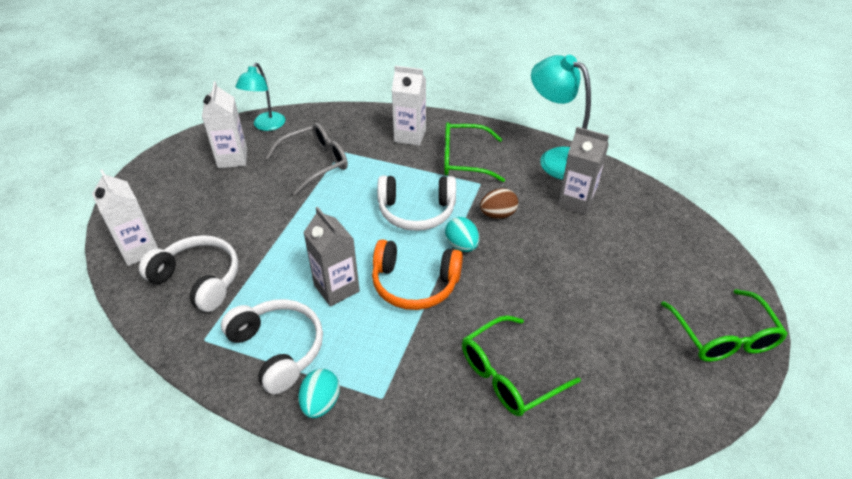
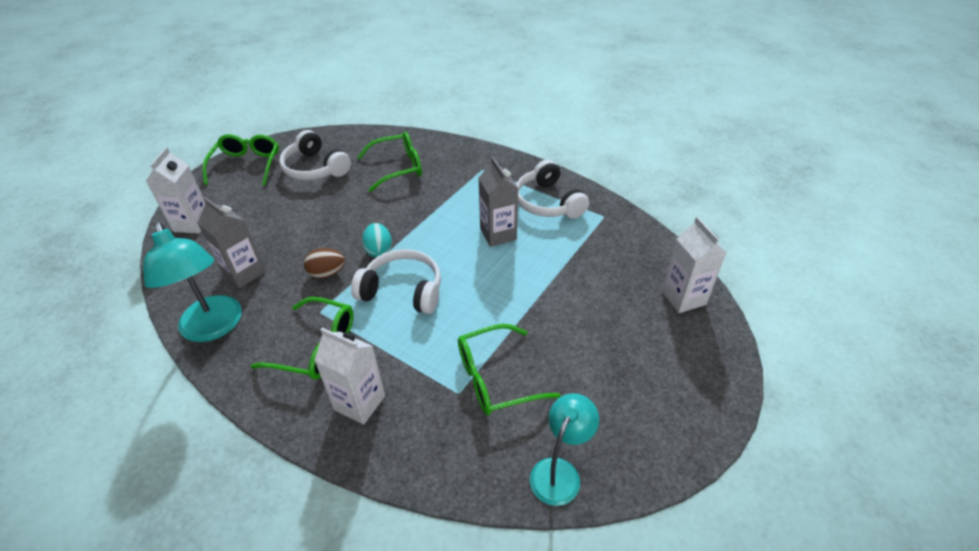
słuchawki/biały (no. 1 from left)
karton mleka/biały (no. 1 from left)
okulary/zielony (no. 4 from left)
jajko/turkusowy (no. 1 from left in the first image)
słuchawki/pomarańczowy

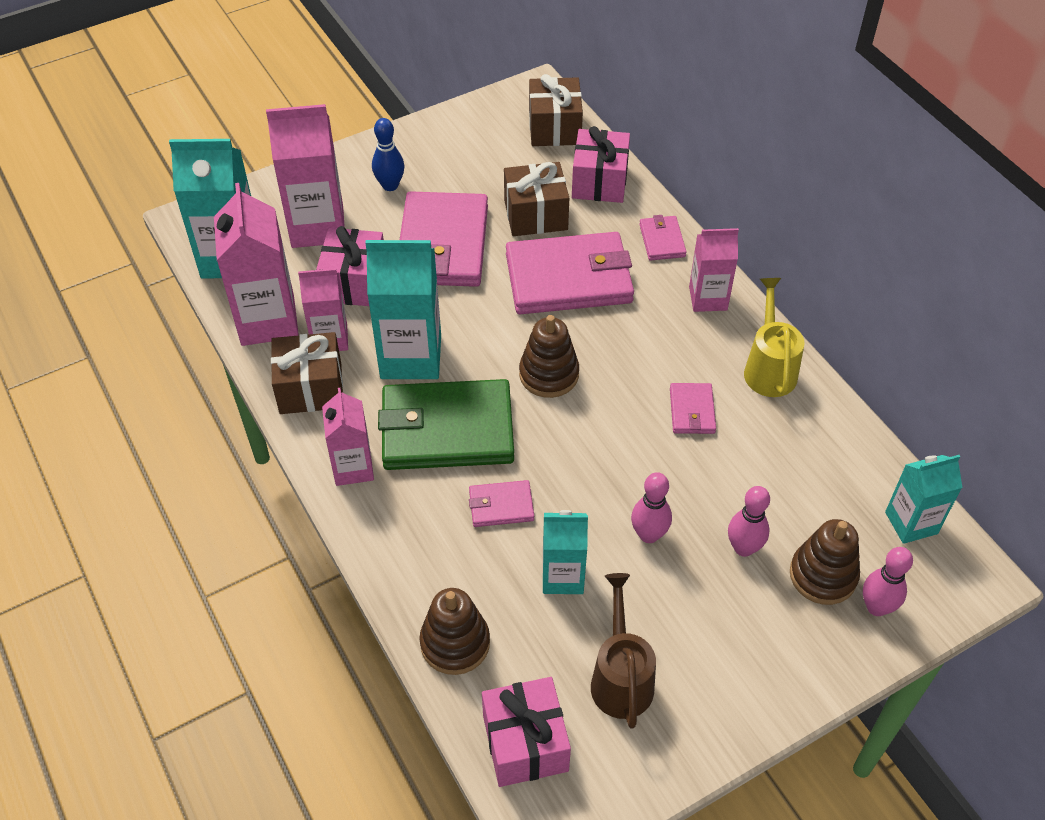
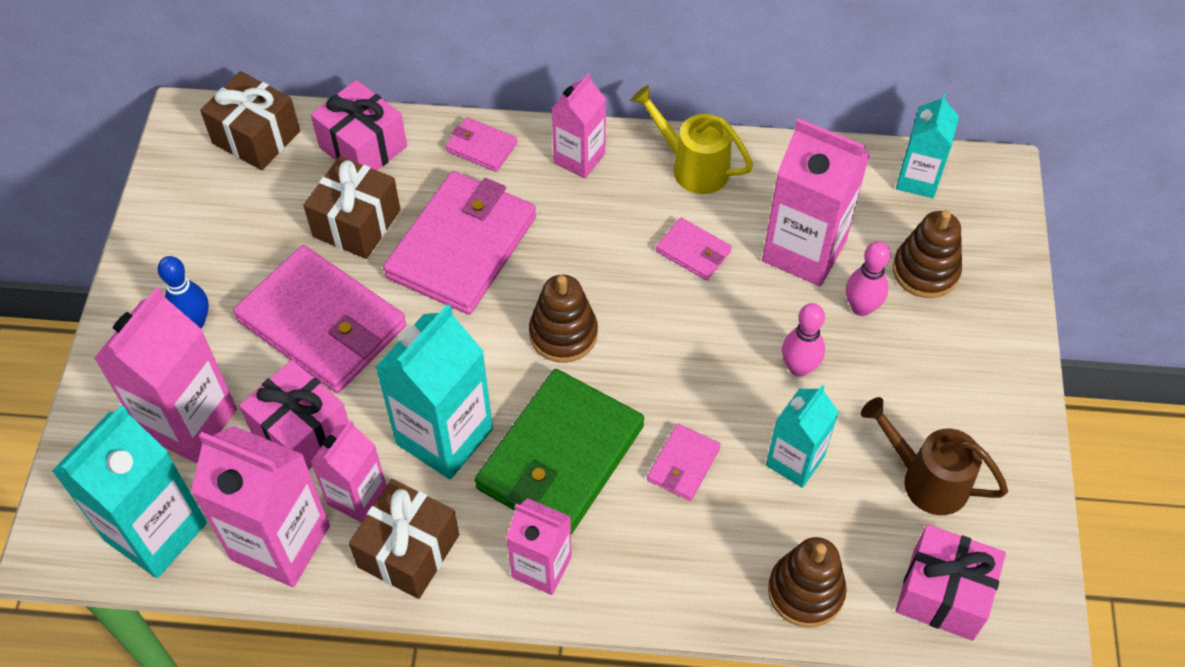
kręgiel/różowy (no. 3 from left in the first image)
karton mleka/różowy (no. 6 from left)

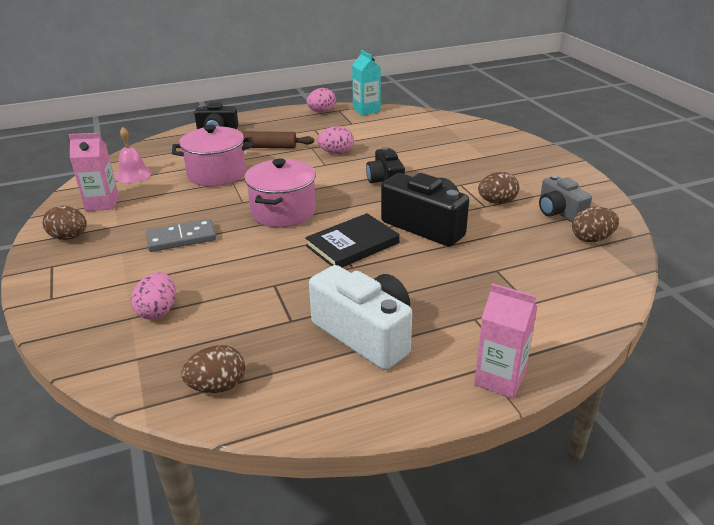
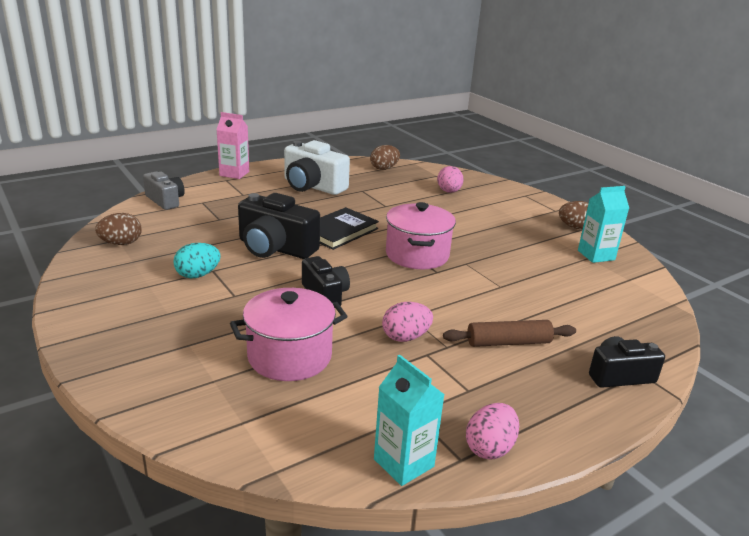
karton mleka/turkusowy (no. 2 from left)
dzwonek/różowy
kostka domina/szary
garnek/różowy (no. 1 from left)
jajko/turkusowy
aparat fotograficzny/szary

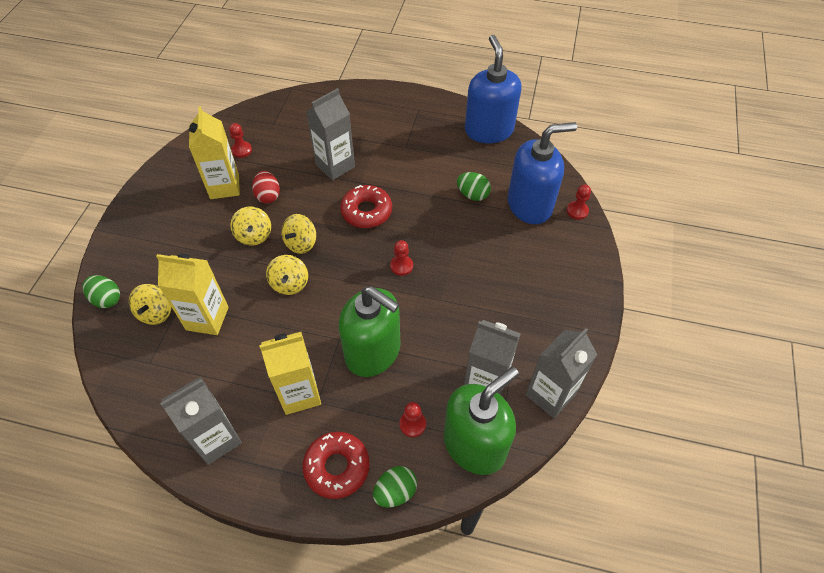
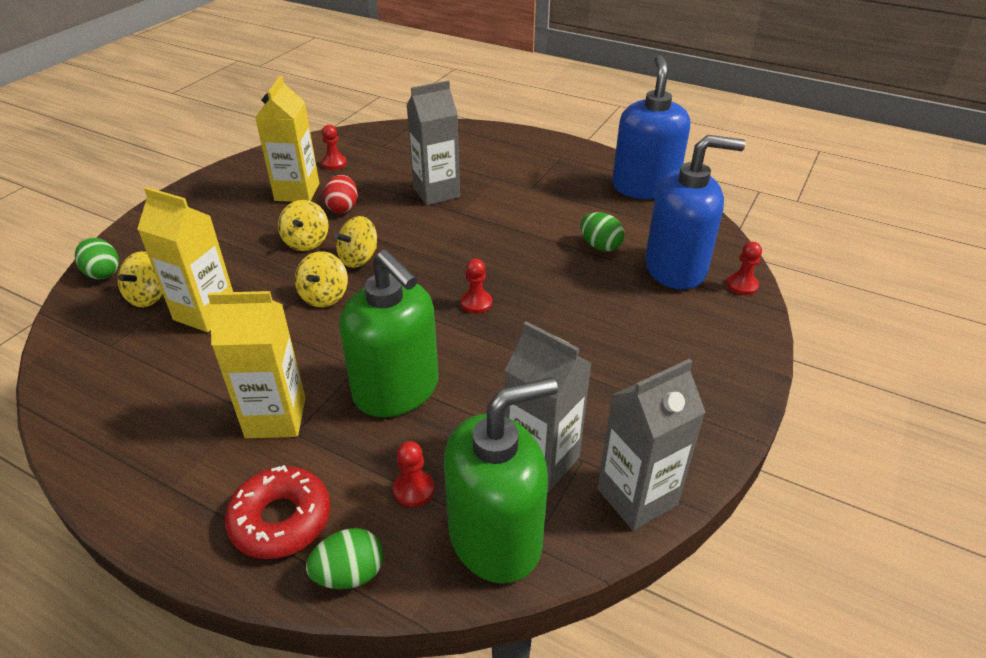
karton mleka/szary (no. 1 from left in the first image)
donut/czerwony (no. 2 from left in the first image)

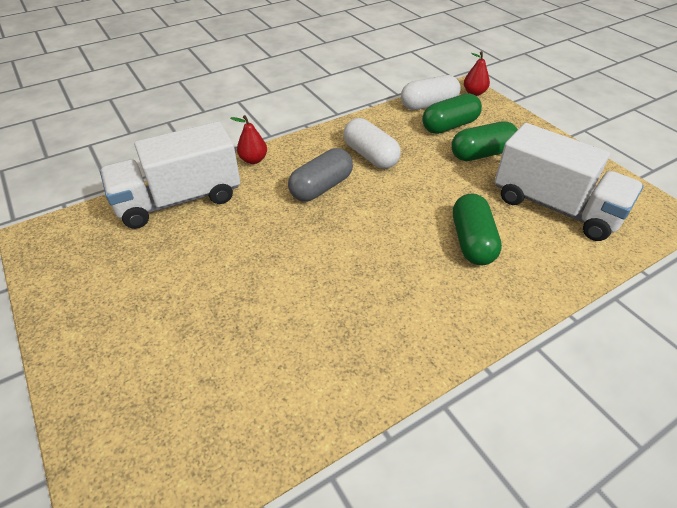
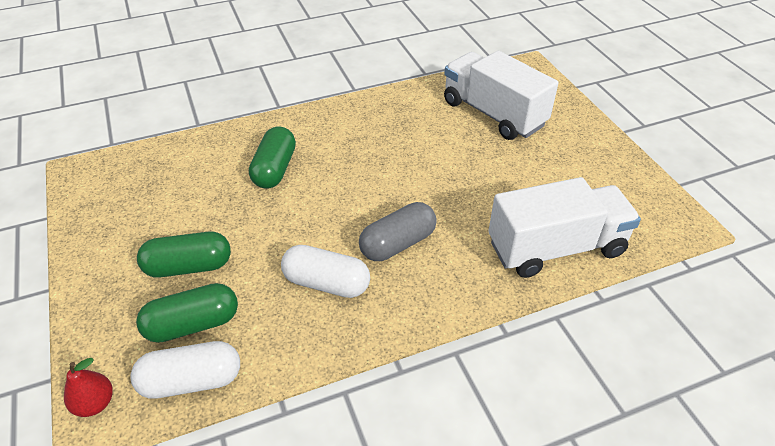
gruszka/czerwony (no. 1 from left in the first image)
kapsułka/biały (no. 2 from left)
ciężarówka/biały (no. 1 from left)

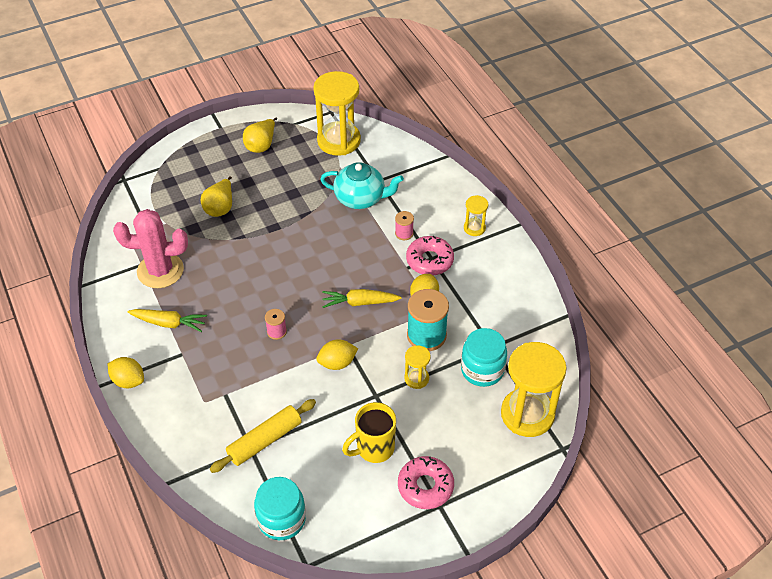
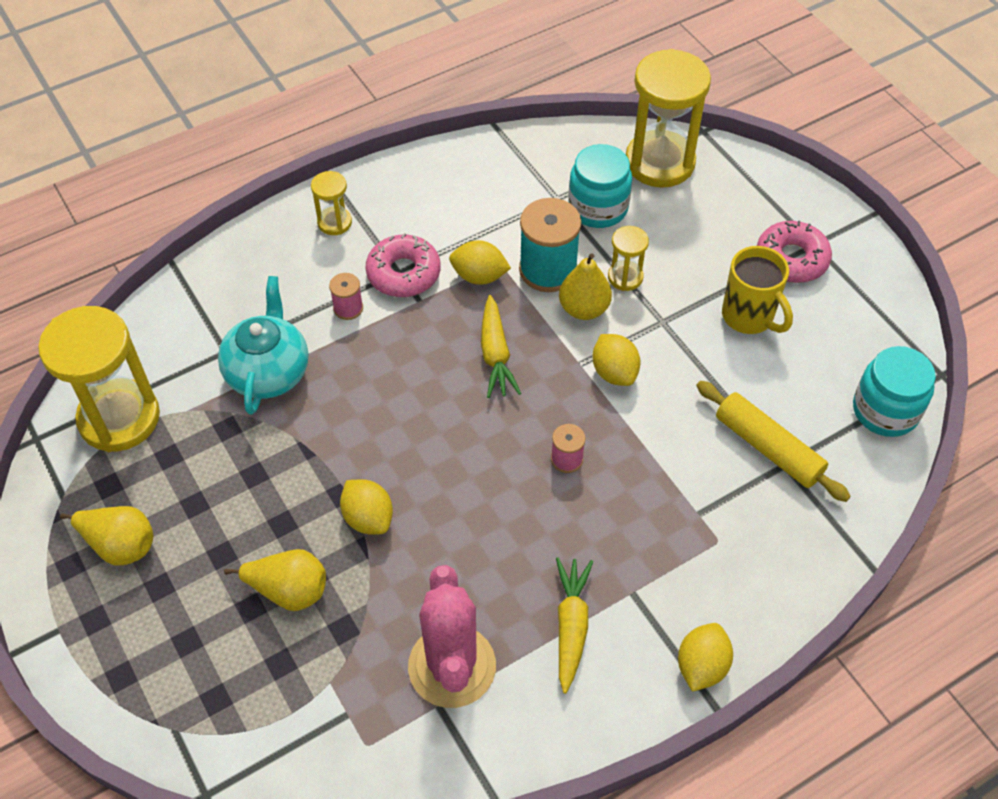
cytryna/żółty (no. 1 from left)
gruszka/żółty (no. 3 from left)

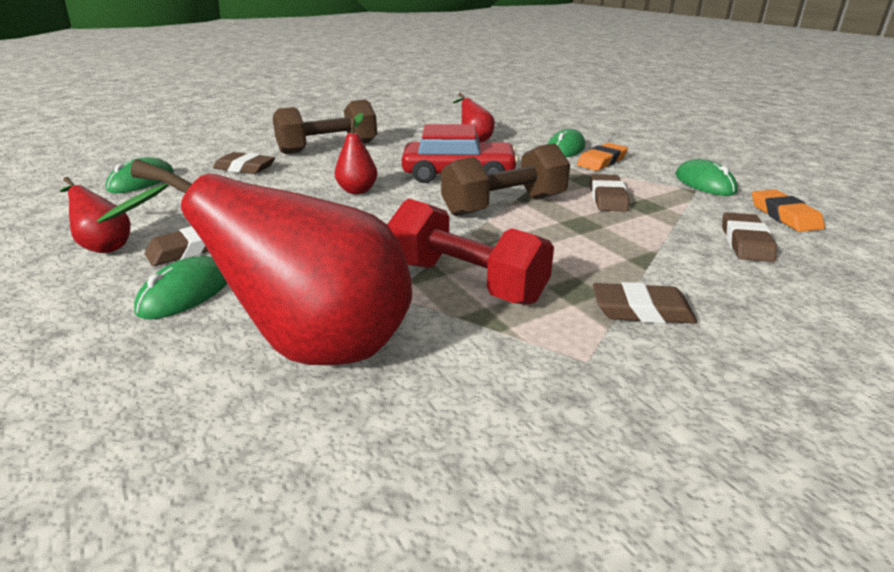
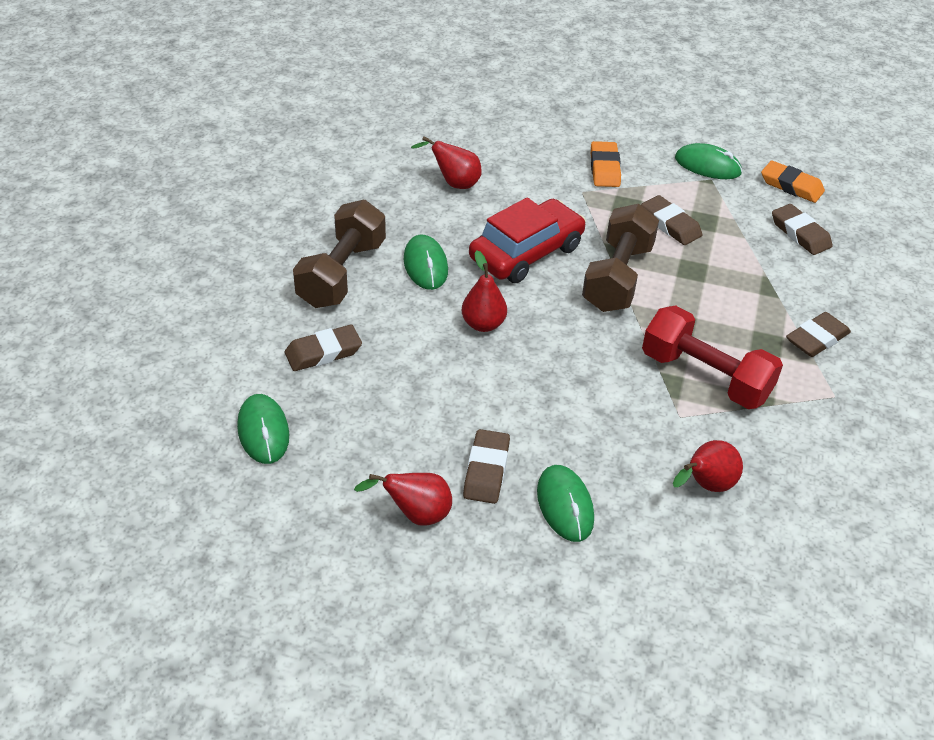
gruszka/czerwony (no. 4 from left)
hantel/czerwony
myszka/zielony (no. 2 from left)

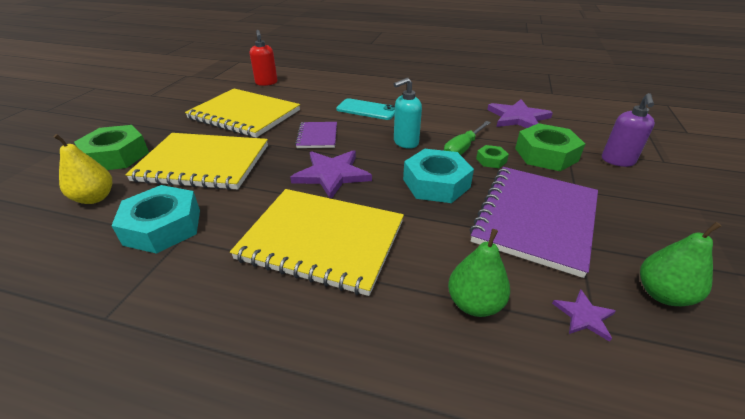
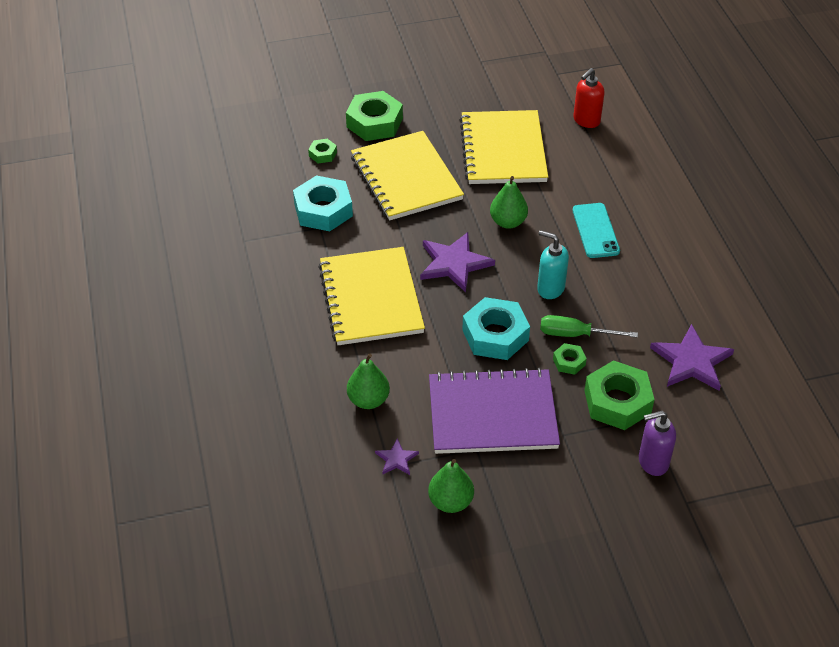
nakrętka/zielony (no. 1 from left)
gruszka/zielony (no. 3 from left)

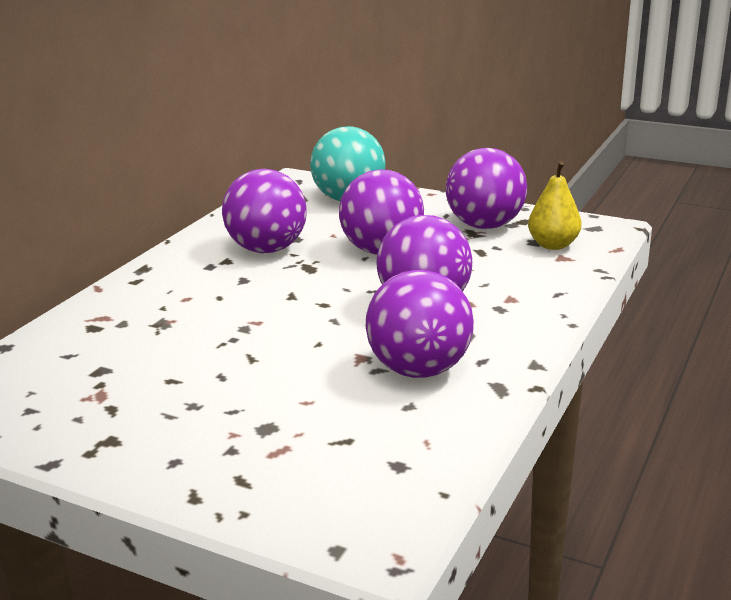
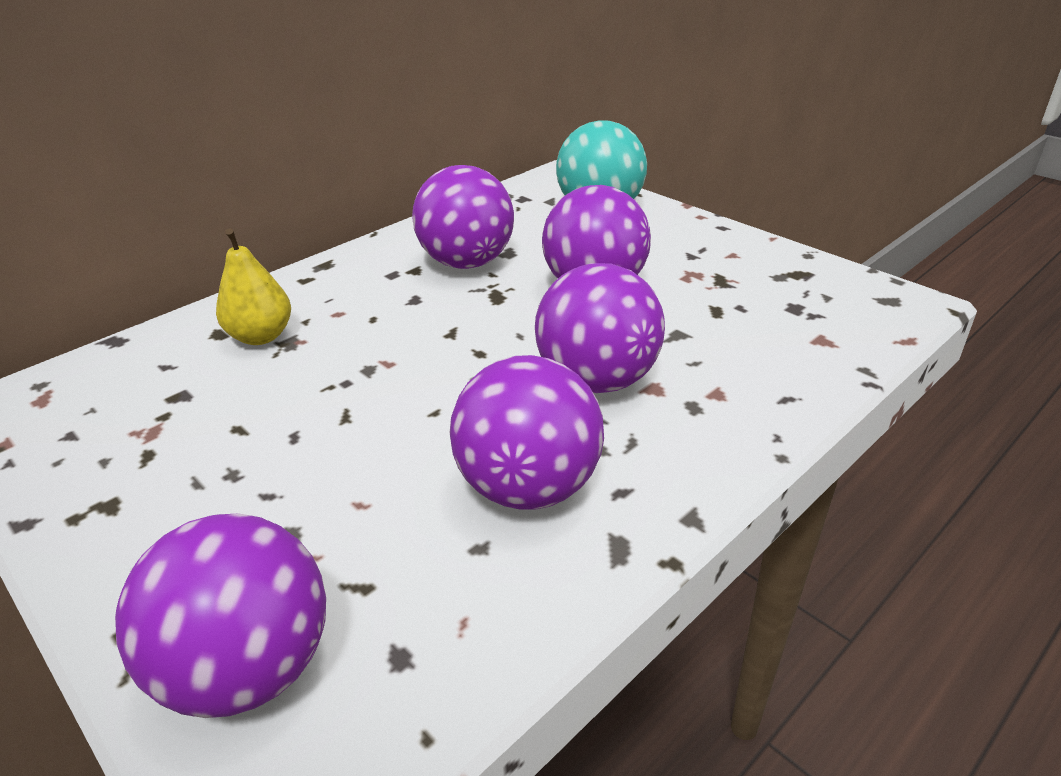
piłka/fioletowy (no. 1 from left)
gruszka/żółty

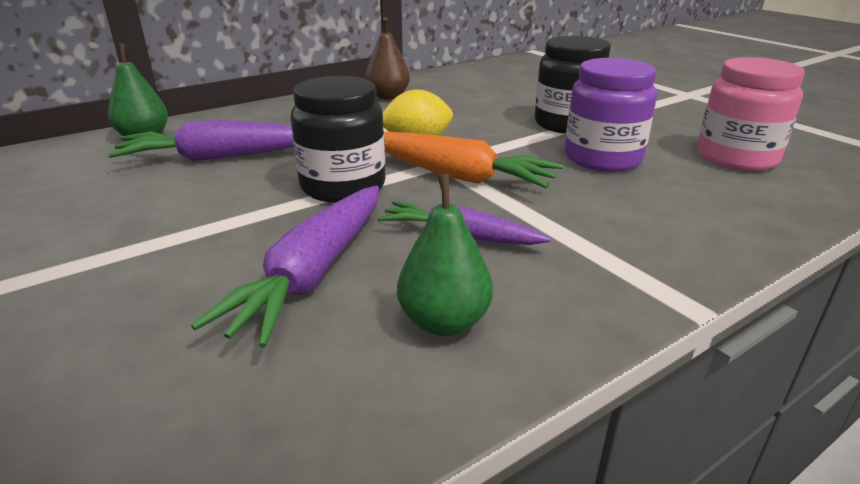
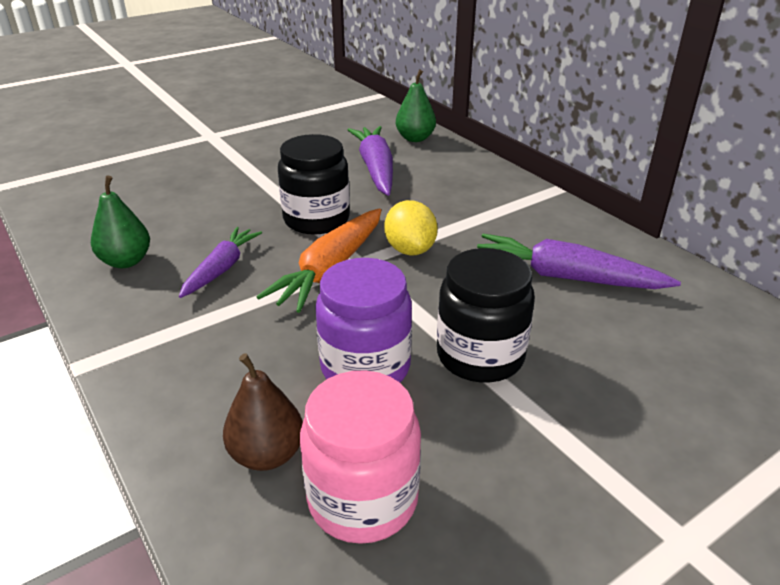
marchewka/fioletowy (no. 3 from left)
gruszka/brązowy

